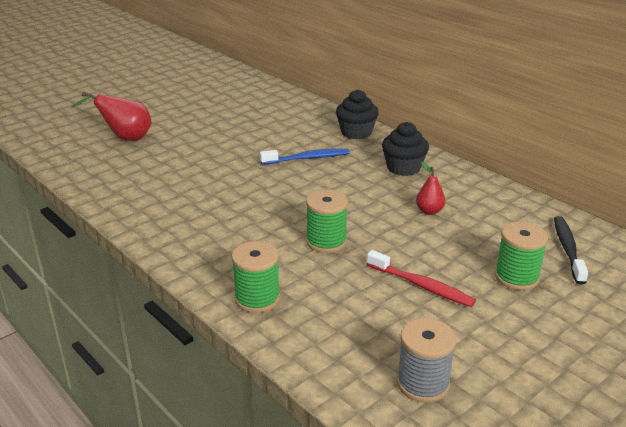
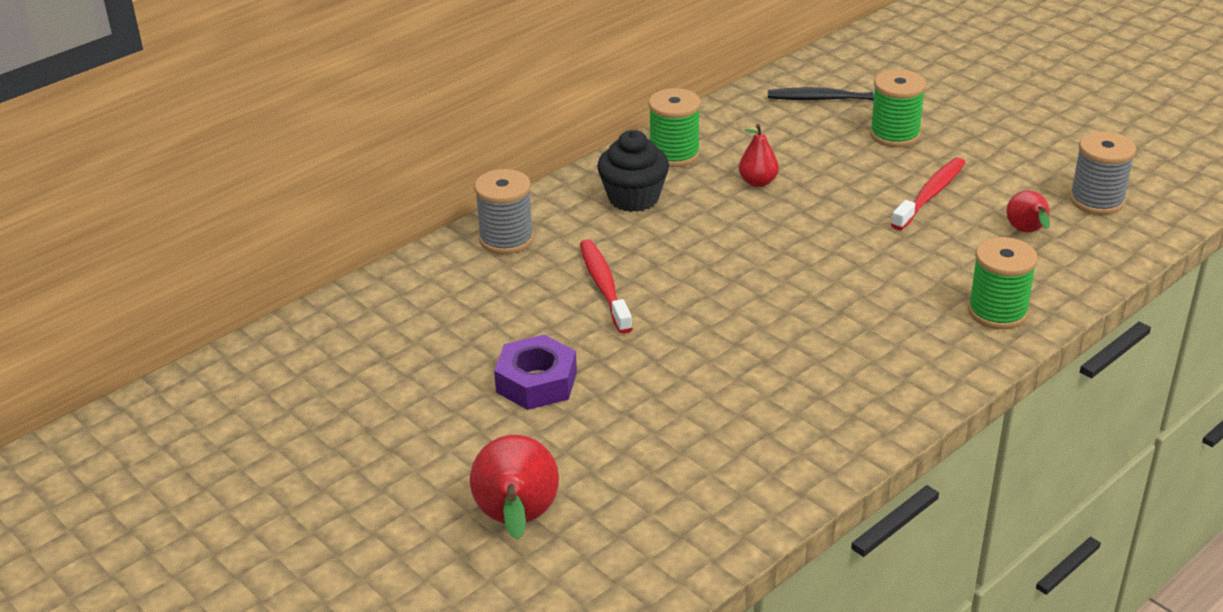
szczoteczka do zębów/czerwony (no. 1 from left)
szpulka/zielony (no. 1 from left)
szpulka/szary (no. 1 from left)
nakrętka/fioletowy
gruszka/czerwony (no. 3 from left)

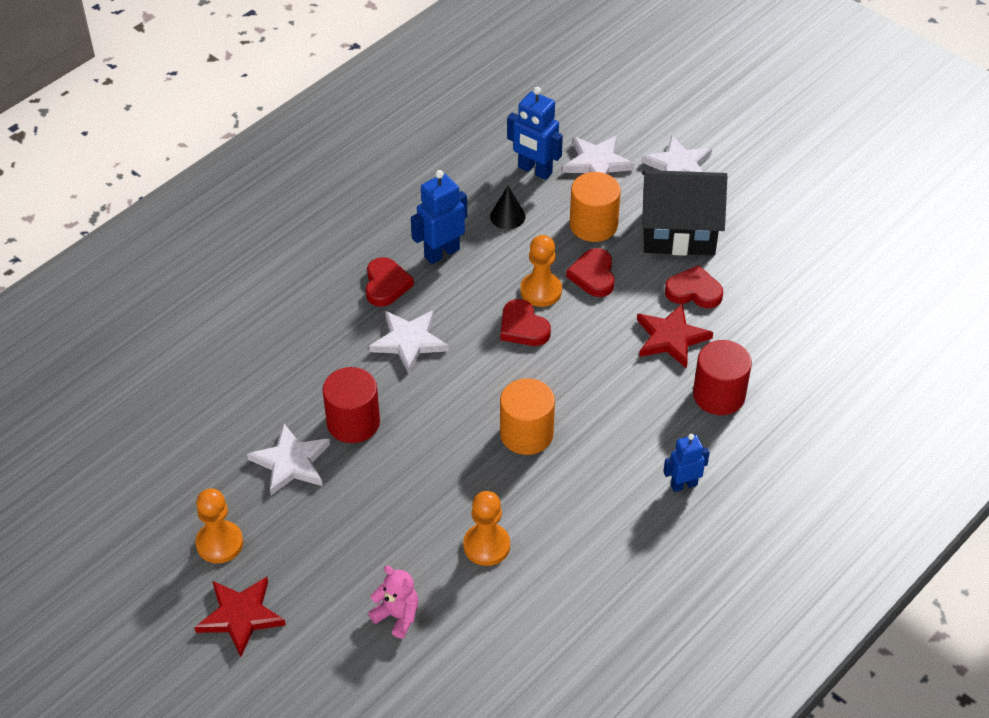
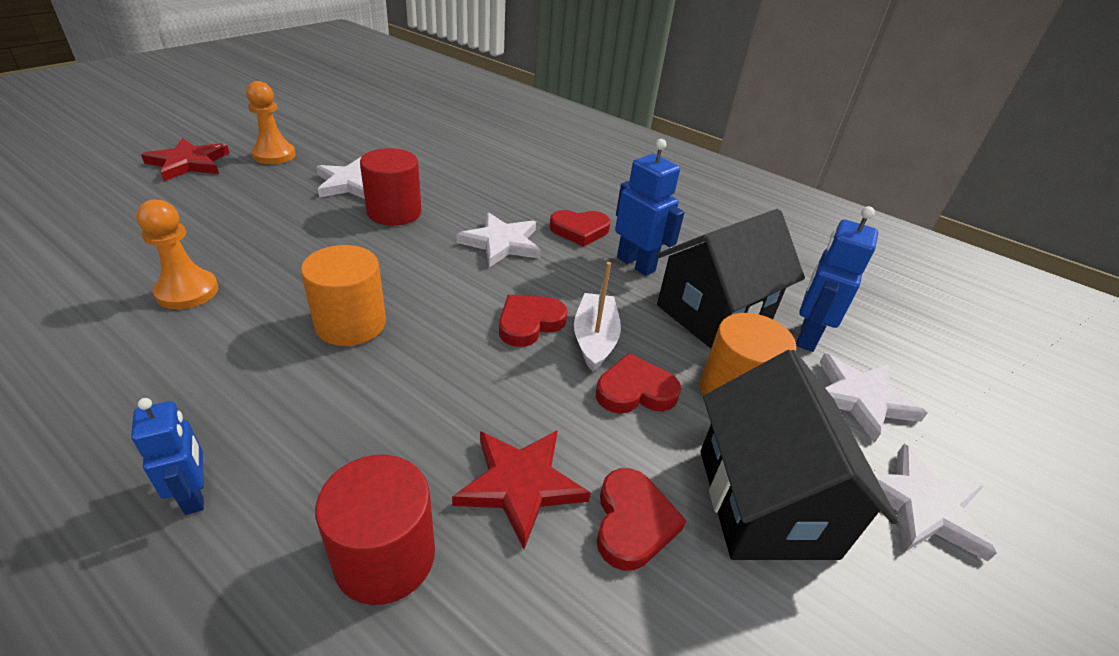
miś/różowy
domek/czarny (no. 1 from left)
łódka/biały

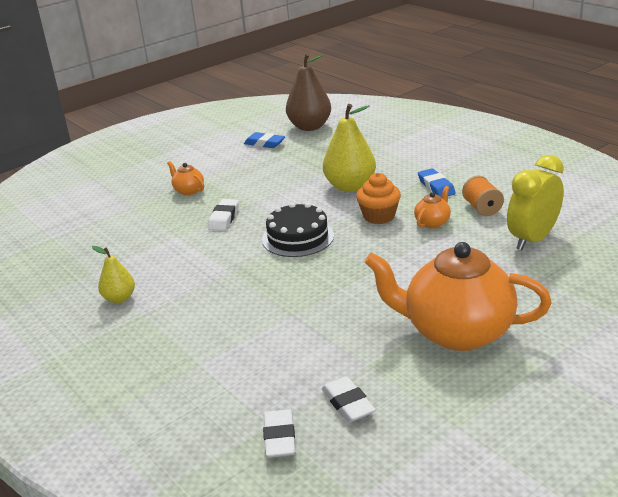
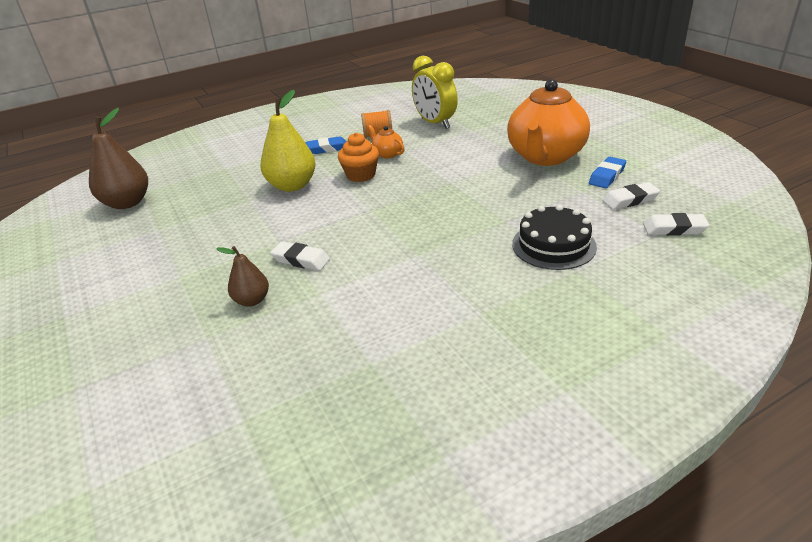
gruszka/żółty (no. 1 from left in the first image)
imbryk/pomarańczowy (no. 1 from left in the first image)
gumka do mazania/niebieski (no. 2 from left)
tort/czarny
gruszka/brązowy (no. 2 from left)

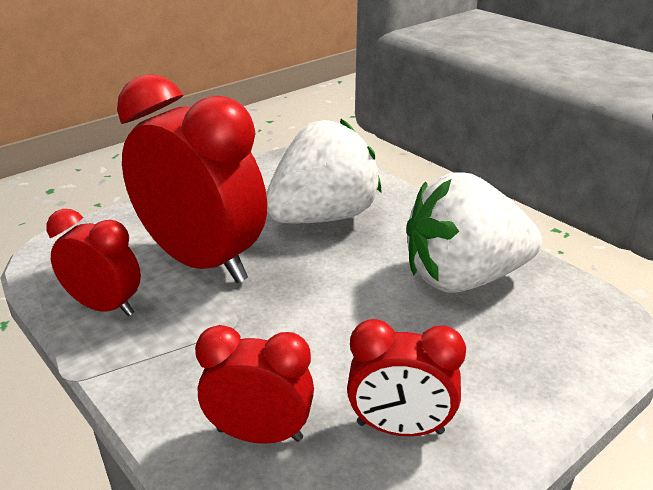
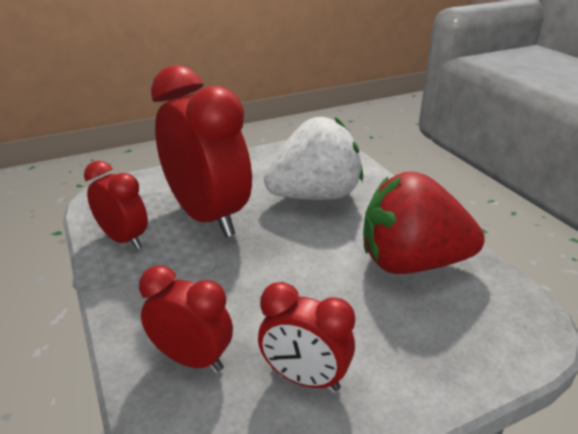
truskawka/czerwony

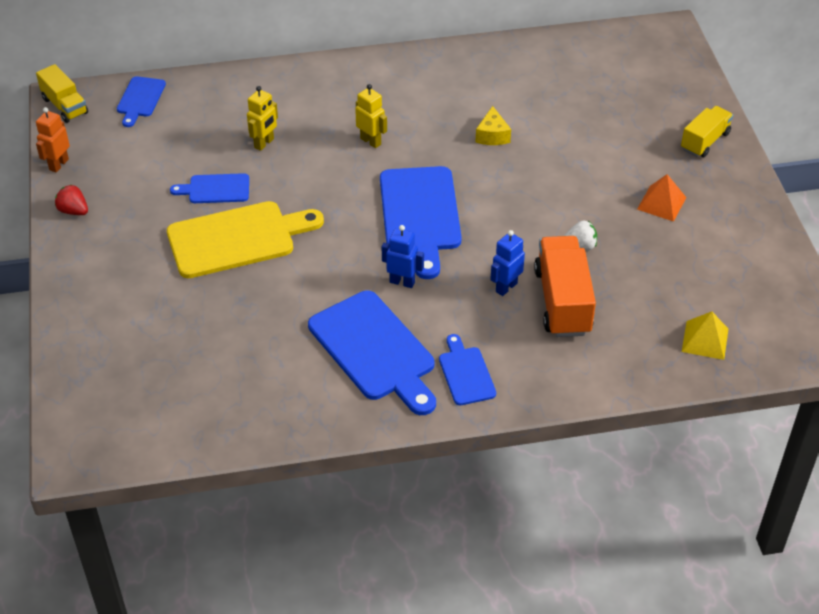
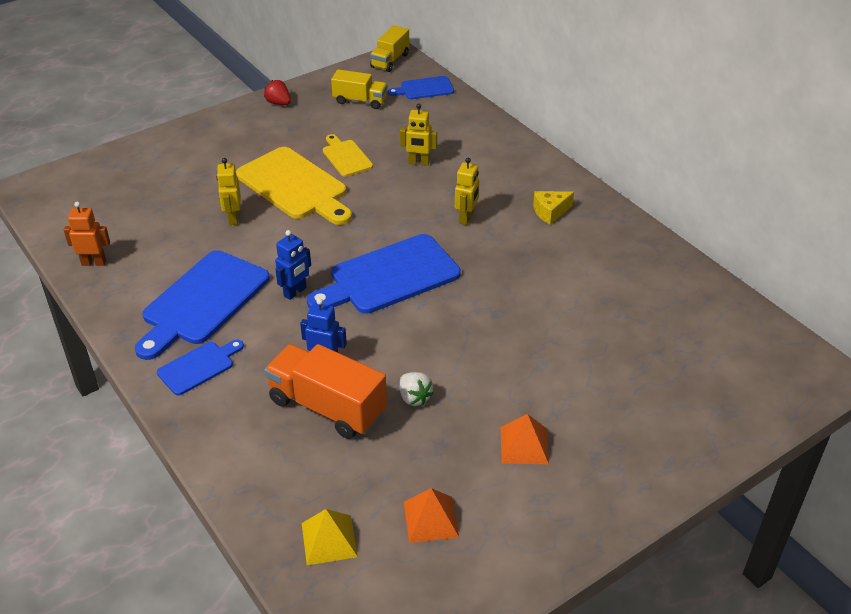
robot/pomarańczowy
truskawka/czerwony
deska do krojenia/żółty (no. 2 from left)
robot/niebieski (no. 1 from left)
ser/żółty
ciężarówka/pomarańczowy
ciężarówka/żółty (no. 1 from left)
robot/żółty (no. 1 from left)
piramida/pomarańczowy (no. 1 from left)

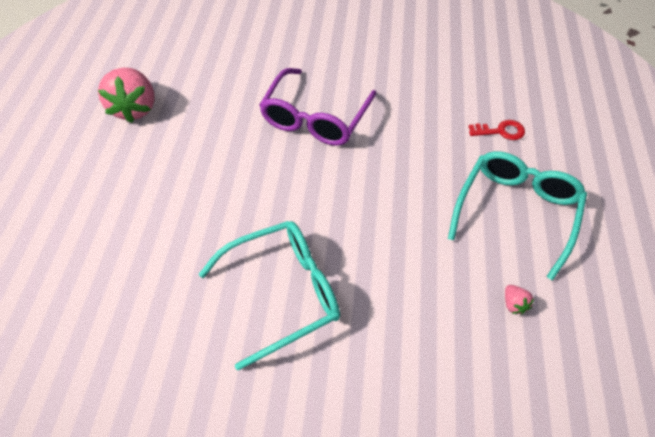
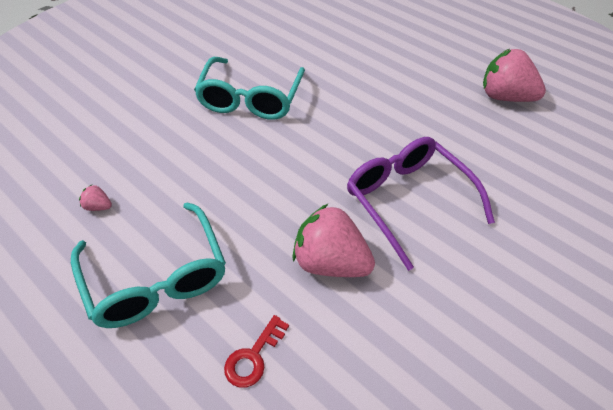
truskawka/różowy (no. 2 from left)

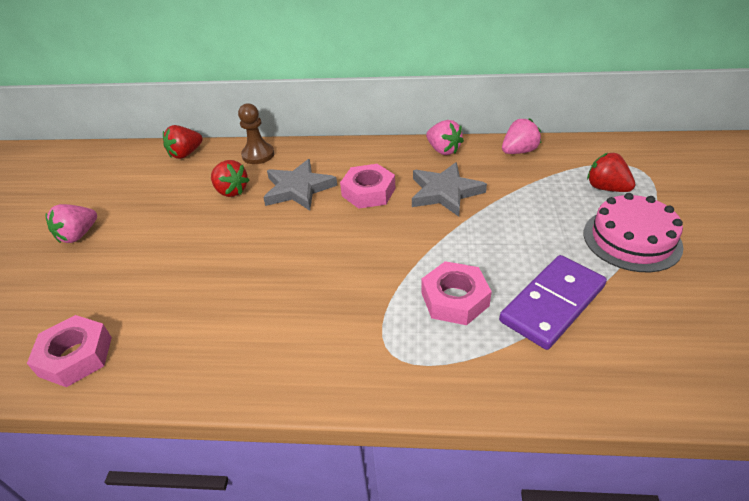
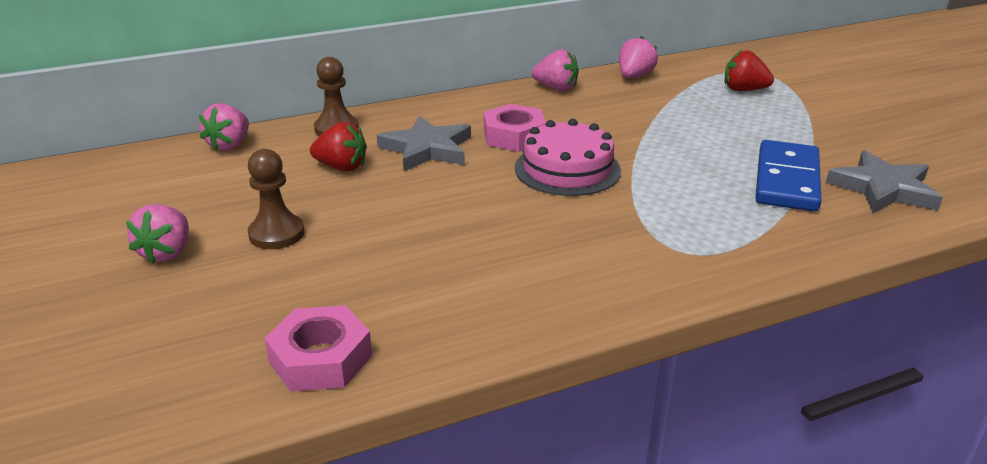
truskawka/różowy (no. 2 from left)
gwiazda/szary (no. 2 from left)
nakrętka/różowy (no. 3 from left in the first image)
kostka domina/niebieski
tort/różowy
pionek/brązowy (no. 1 from left)

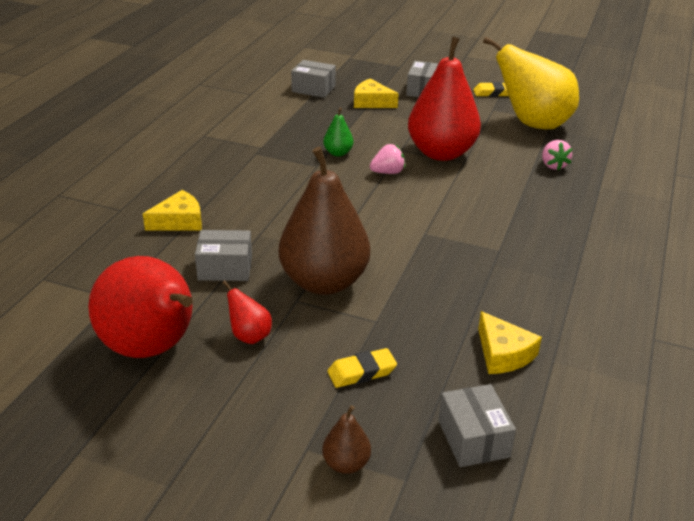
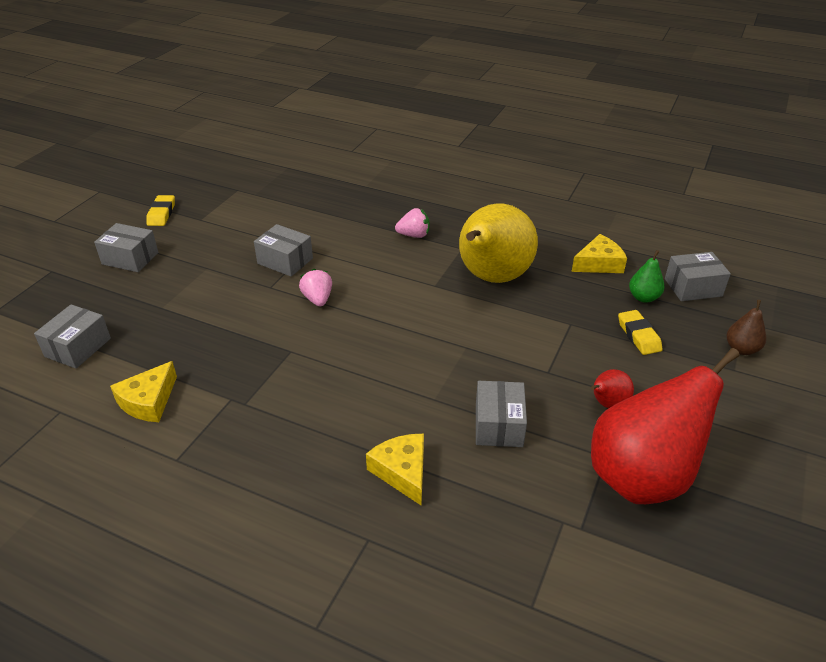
gruszka/brązowy (no. 1 from left in the first image)
gruszka/zielony
ser/żółty (no. 1 from left)
pudełko/szary (no. 3 from left)
gruszka/żółty
truskawka/różowy (no. 2 from left)

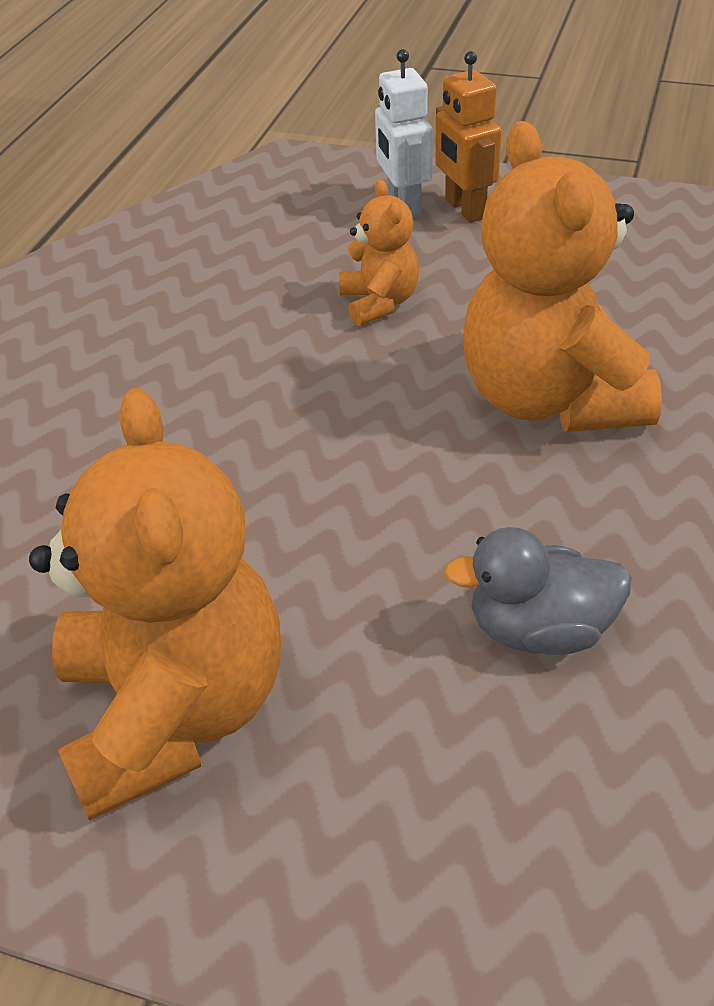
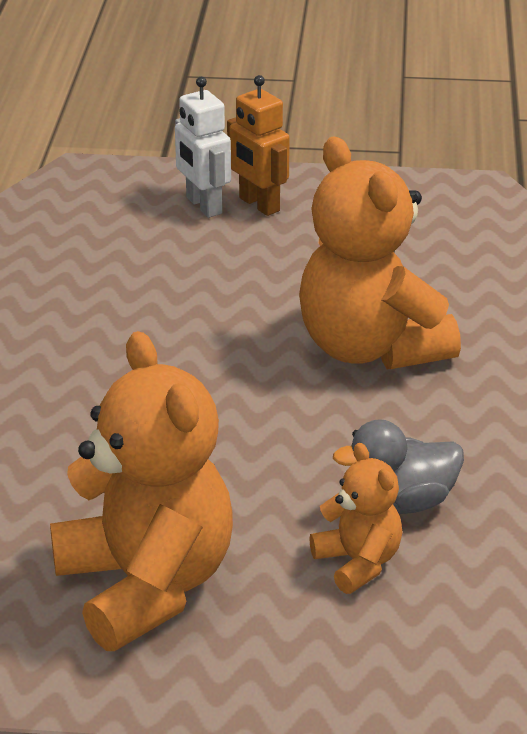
miś/pomarańczowy (no. 2 from left)

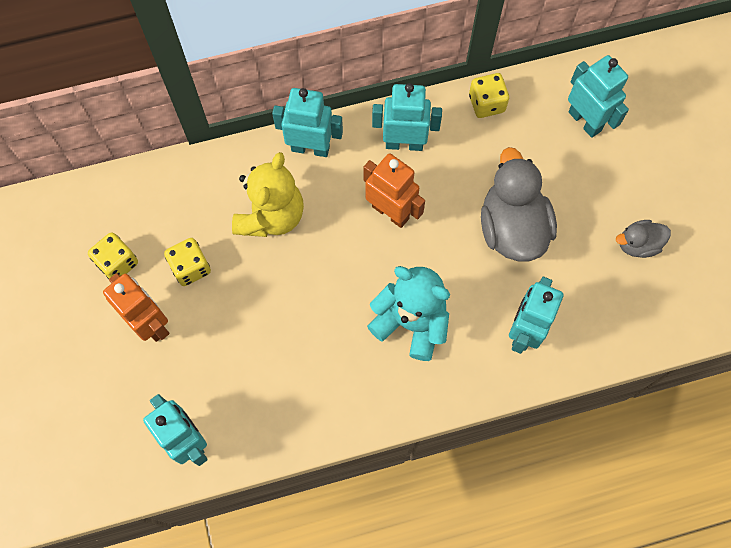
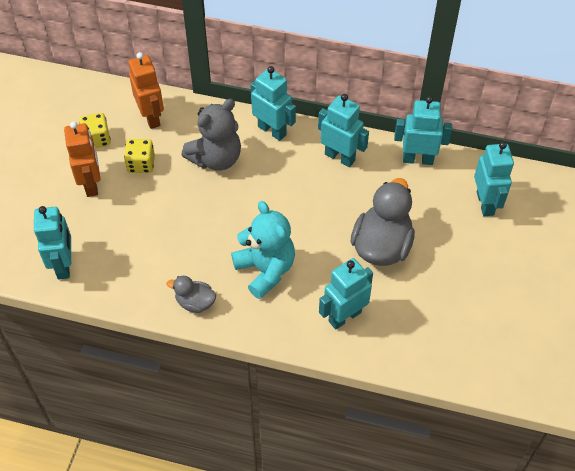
miś/szary
robot/pomarańczowy (no. 2 from left)
robot/turkusowy (no. 5 from left)
kaczka/szary (no. 1 from left)

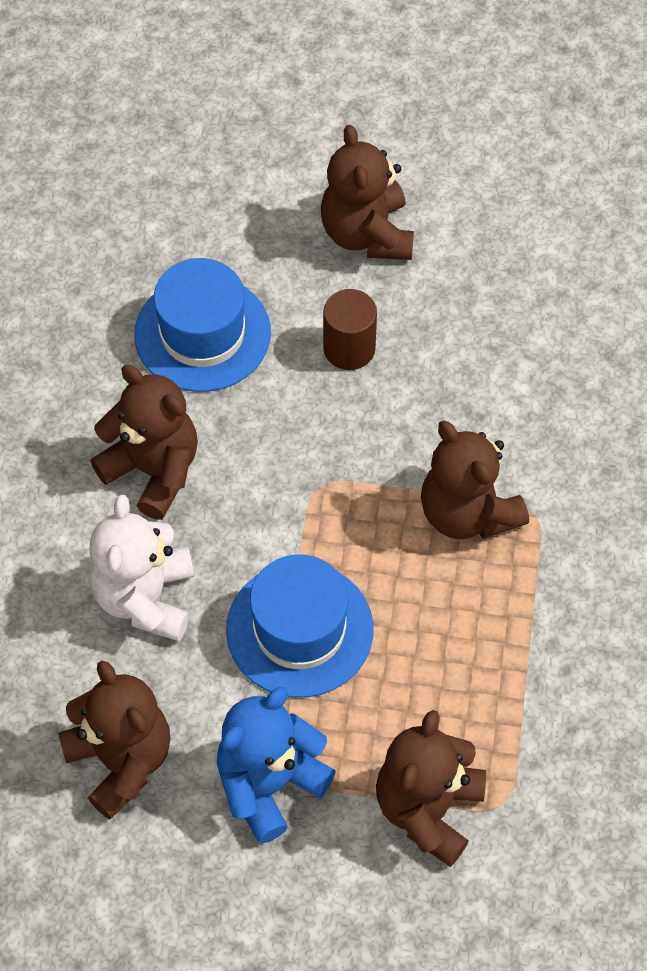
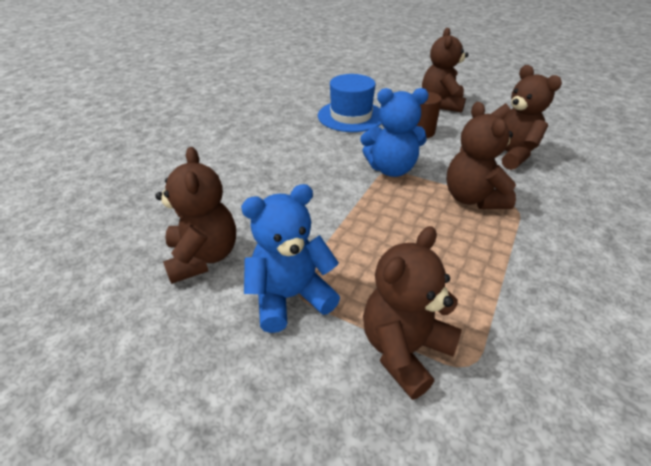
miś/brązowy (no. 5 from left)
miś/biały
kapelusz/niebieski (no. 2 from left in the first image)
miś/niebieski (no. 2 from left)

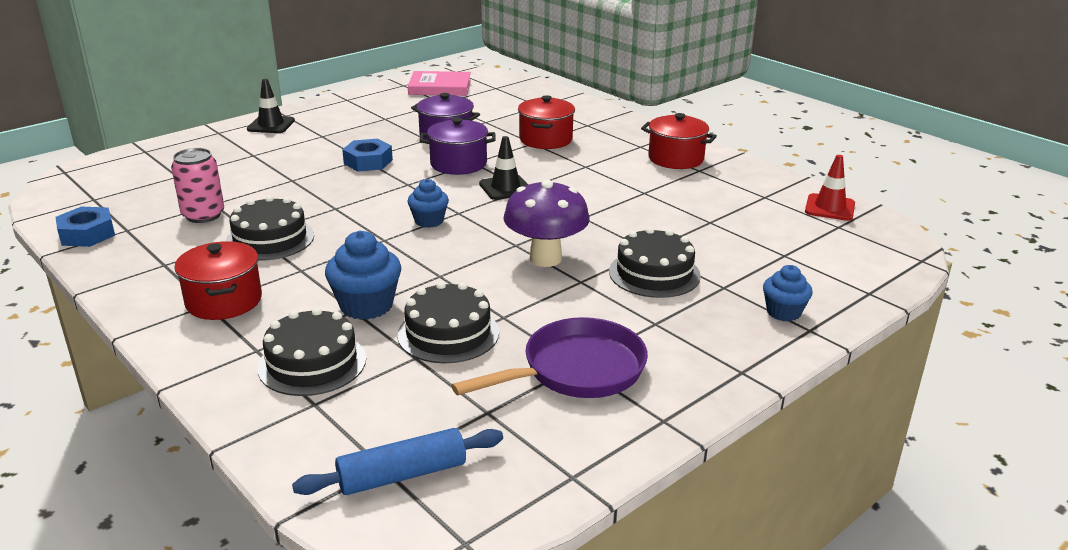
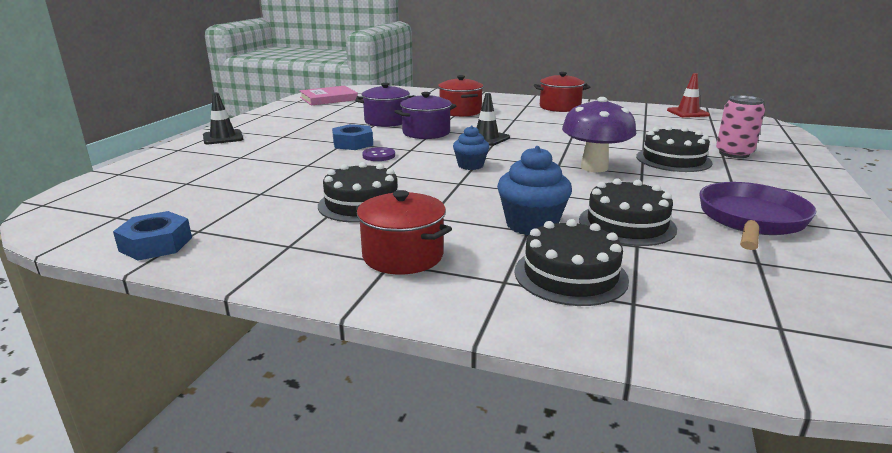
puszka/różowy
wałek do ciasta/niebieski
muffinka/niebieski (no. 3 from left in the first image)
guzik/fioletowy

